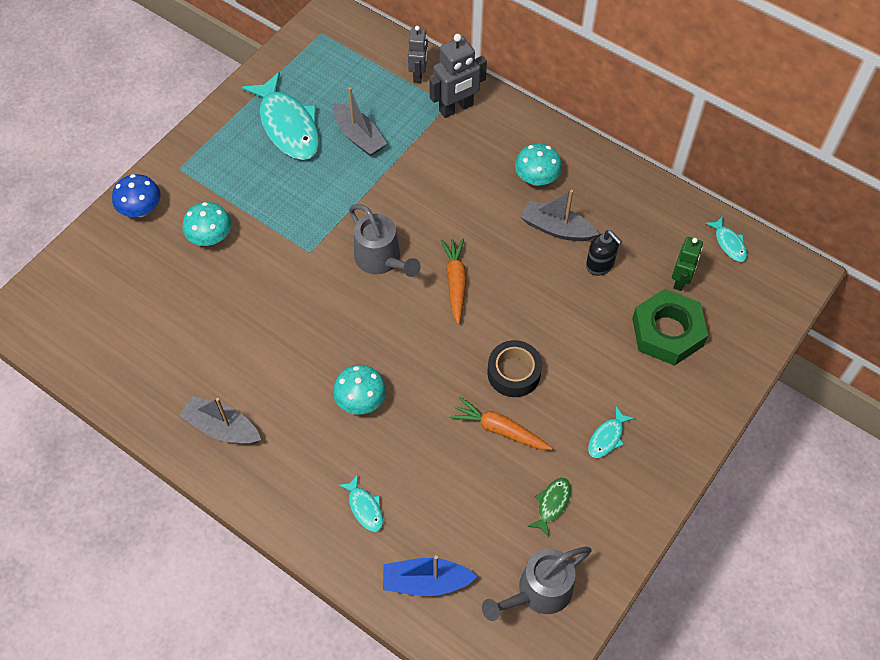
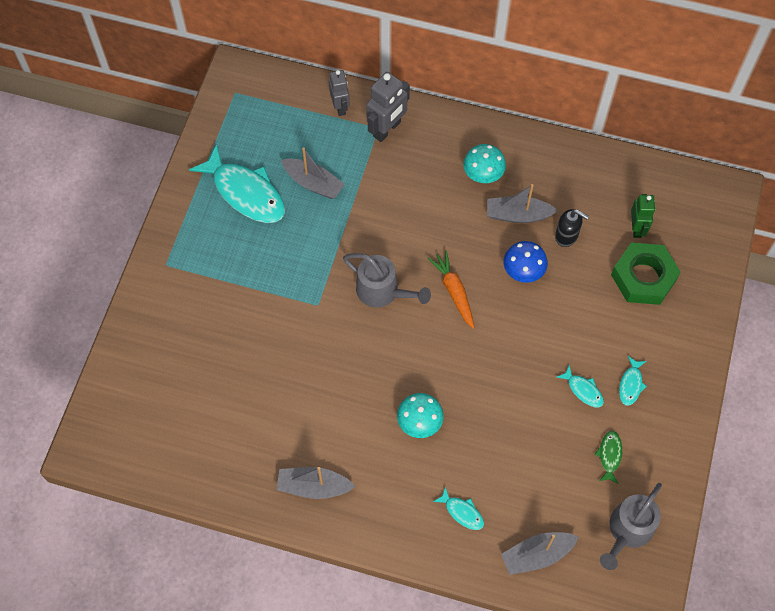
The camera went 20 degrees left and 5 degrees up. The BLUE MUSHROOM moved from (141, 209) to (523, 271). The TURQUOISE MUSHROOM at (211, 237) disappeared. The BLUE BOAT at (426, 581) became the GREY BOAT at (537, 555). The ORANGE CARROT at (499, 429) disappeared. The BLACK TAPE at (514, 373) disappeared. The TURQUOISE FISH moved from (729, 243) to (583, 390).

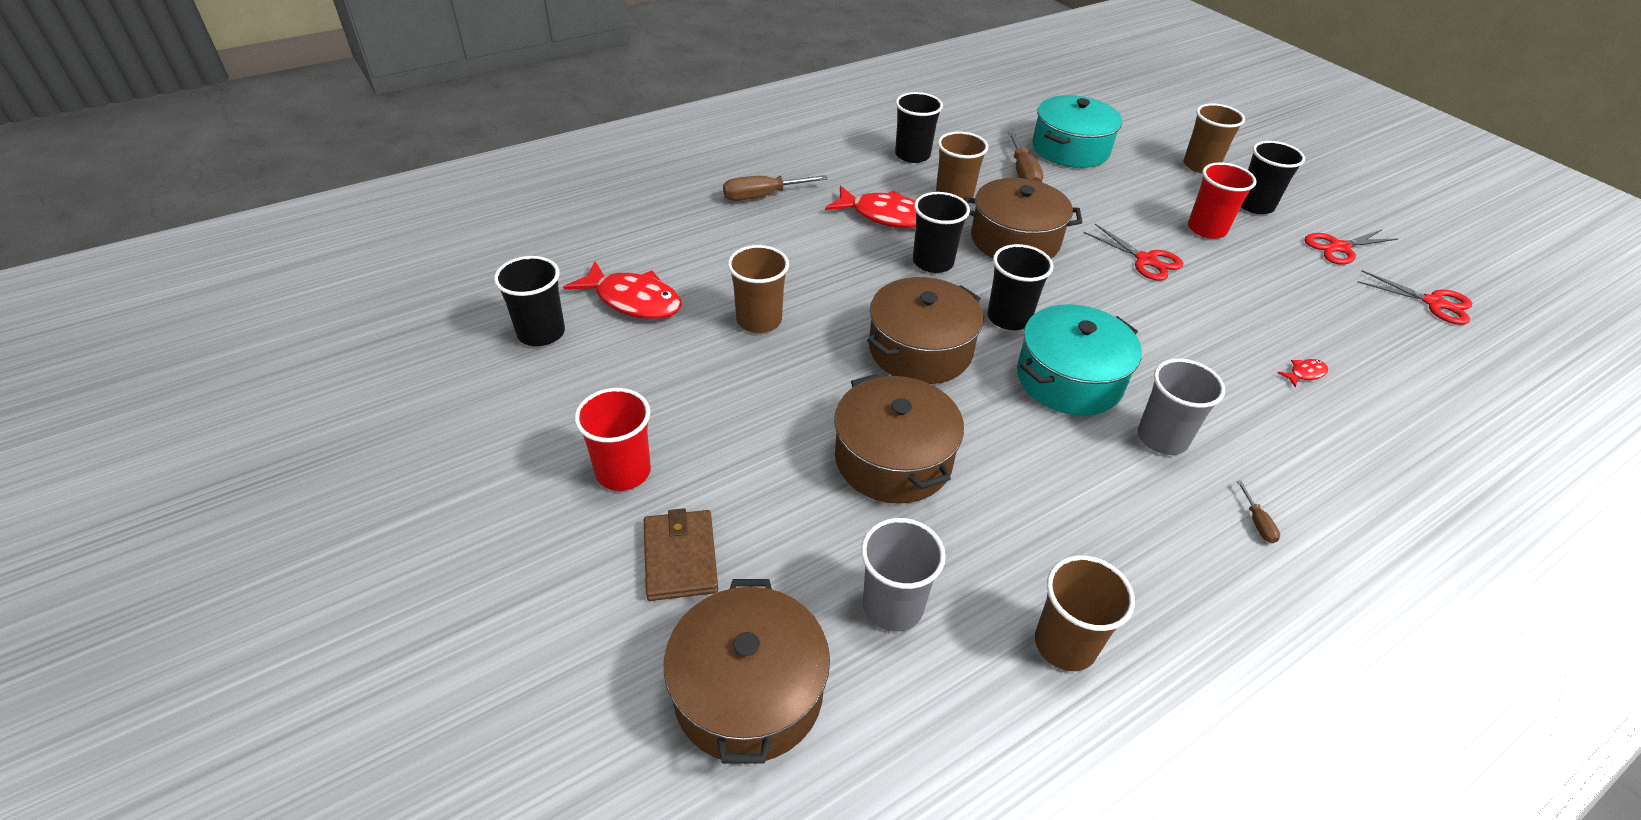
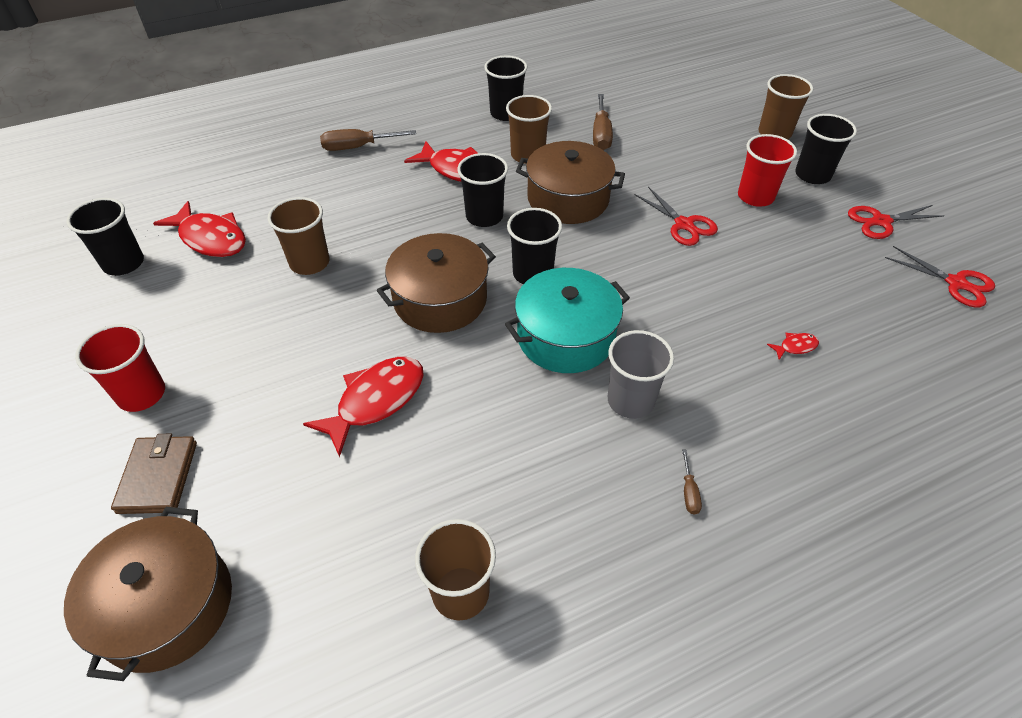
The camera went 10 degrees right and 5 degrees up. The BROWN POT at (893, 459) was replaced by the RED FISH at (375, 401). The GREY CUP at (893, 606) disappeared. The TURQUOISE POT at (1070, 149) disappeared.

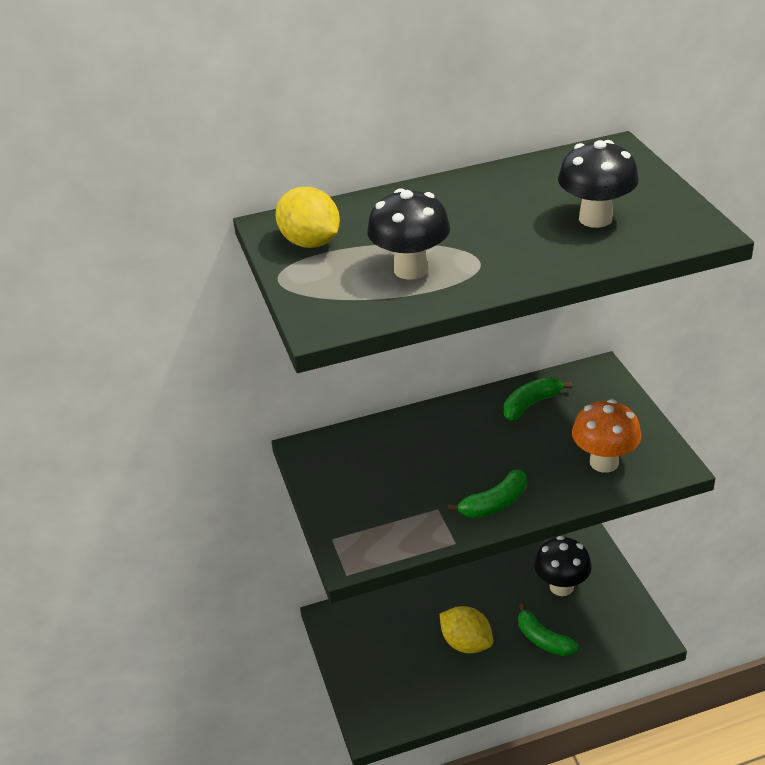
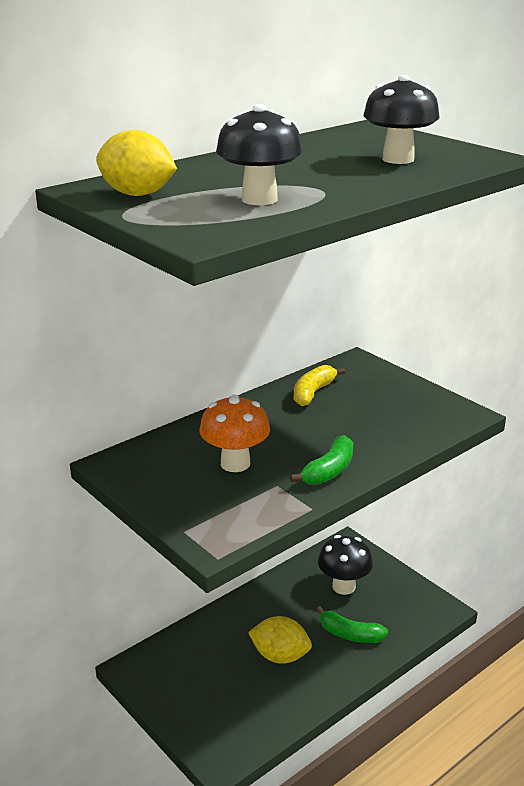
The camera went 25 degrees left and 10 degrees down. The GREEN BANANA at (531, 404) became the YELLOW BANANA at (313, 392). The ORANGE MUSHROOM moved from (604, 462) to (235, 463).

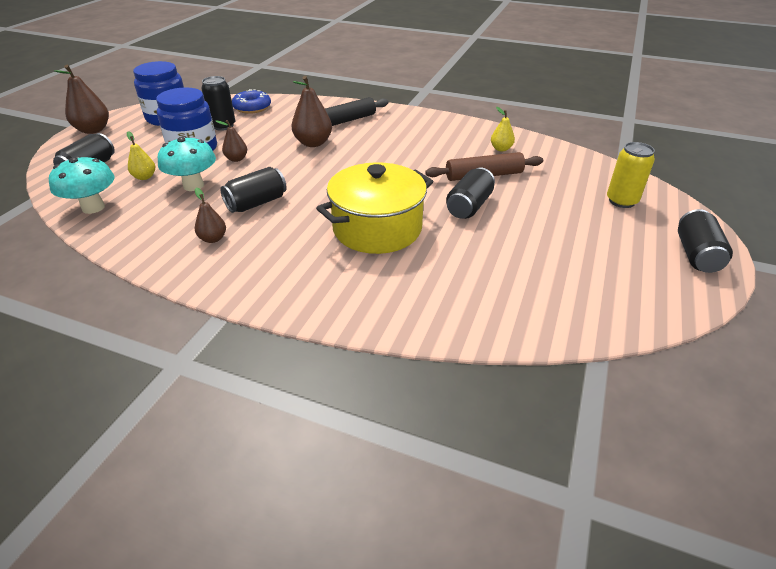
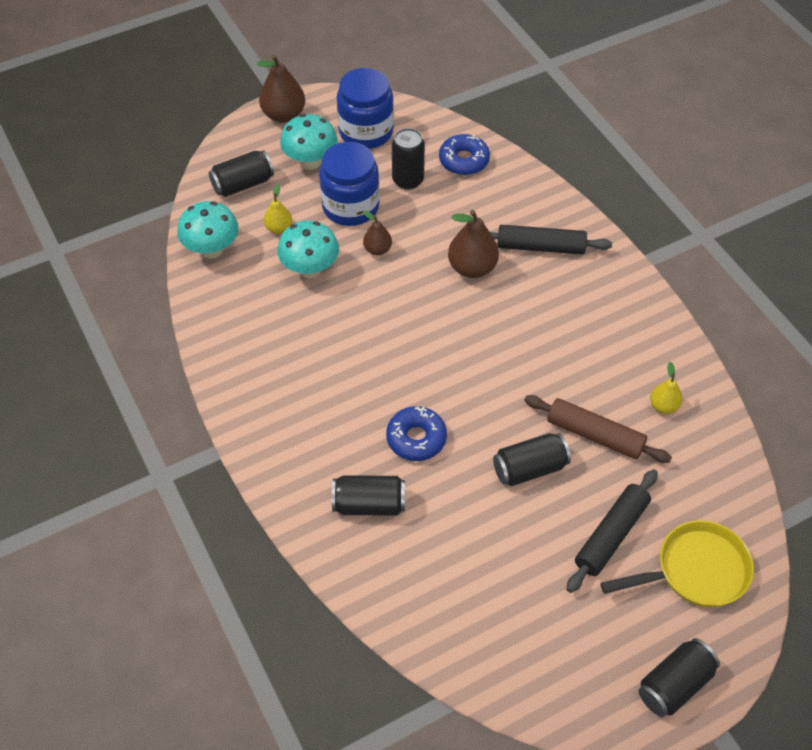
The camera went 40 degrees right and 15 degrees up. The BROWN PEAR at (213, 239) disappeared. The BLACK CAN moved from (256, 203) to (369, 504). The YELLOW POT at (377, 228) was replaced by the BLUE DONUT at (416, 438). The YELLOW CAN at (621, 201) was replaced by the YELLOW PAN at (695, 570). The TURQUOISE MUSHROOM at (310, 161) appeared. The BLACK ROLLING PIN at (611, 535) appeared.

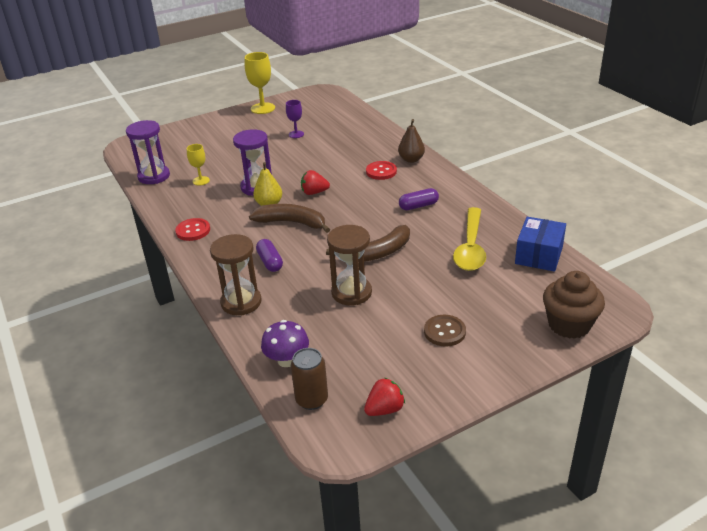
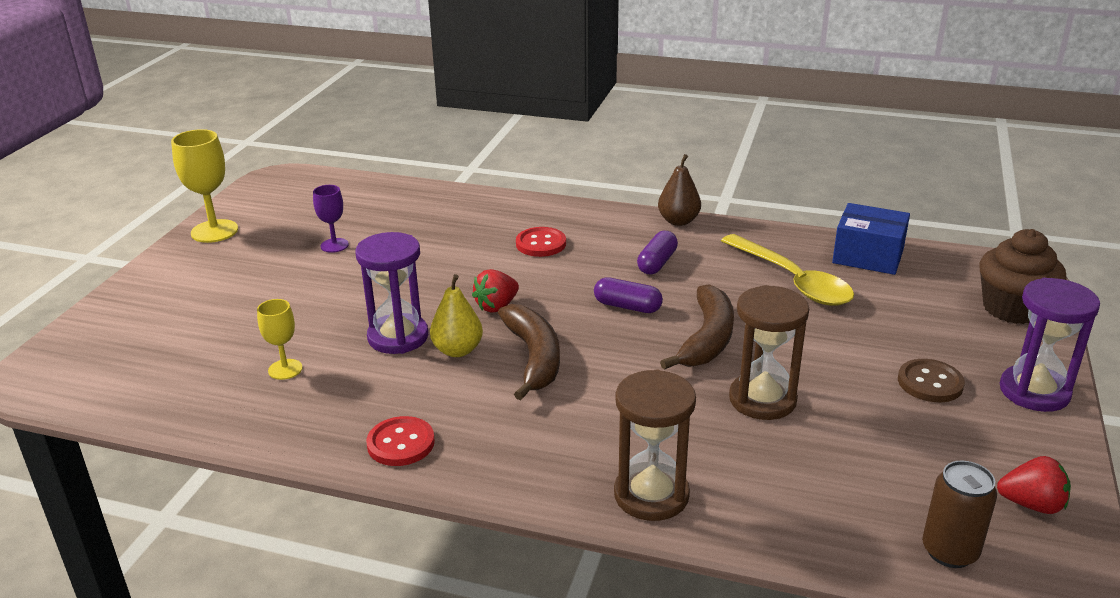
The camera went 45 degrees left and 5 degrees down. The PURPLE HOURGLASS moved from (154, 176) to (1034, 392). The BROWN BANANA at (291, 223) turned 105 degrees clockwise. The PURPLE CAPSULE moved from (270, 262) to (627, 306). The PURPLE MUSHROOM at (287, 360) disappeared. The RED STRAWBERRY at (384, 409) turned 90 degrees clockwise. The BROWN PEAR moved from (411, 159) to (678, 221). The BLUE BOX at (539, 255) turned 45 degrees counterclockwise.

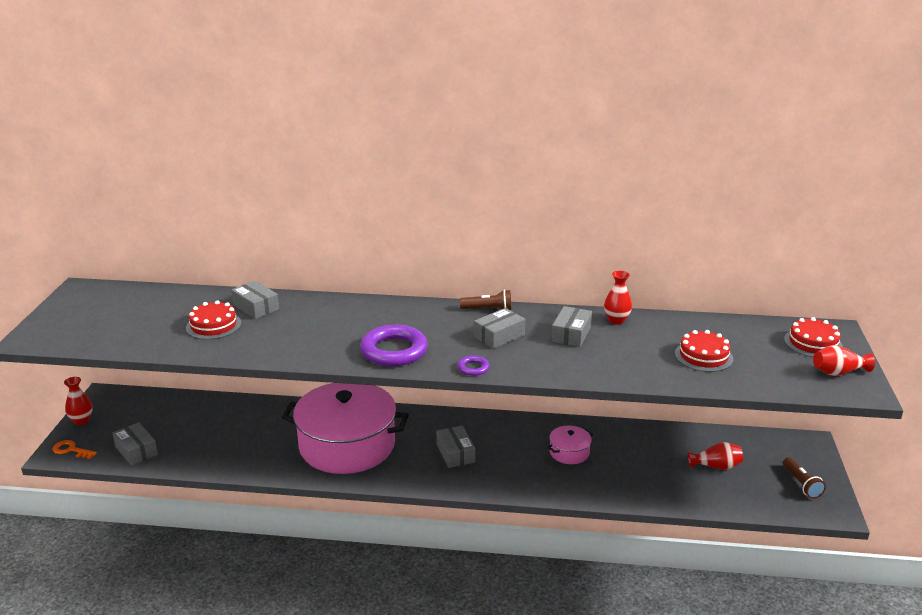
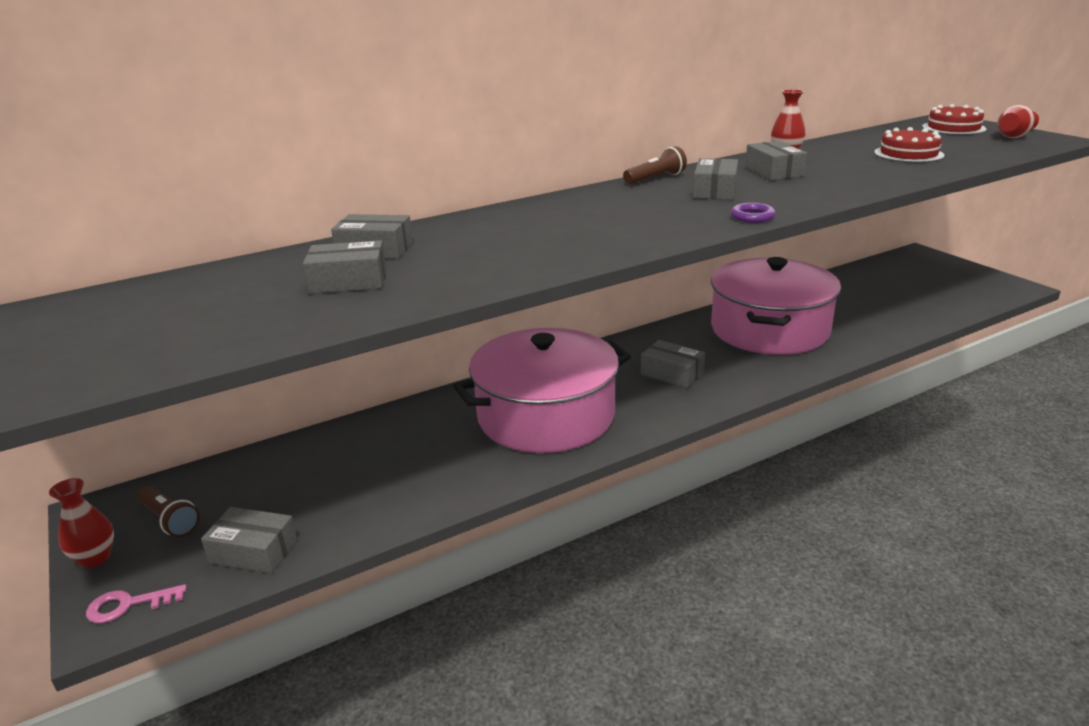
The camera went 35 degrees left and 0 degrees up. The ORANGE KEY at (71, 450) became the PINK KEY at (128, 605). The RED CAKE at (213, 325) was replaced by the GREY BOX at (348, 281). The PURPLE RING at (394, 351) disappeared. The PINK POT at (569, 452) changed to 2.43 times the size. The RED VASE at (716, 466) disappeared. The BROWN FLASHLIGHT moved from (801, 484) to (170, 520).

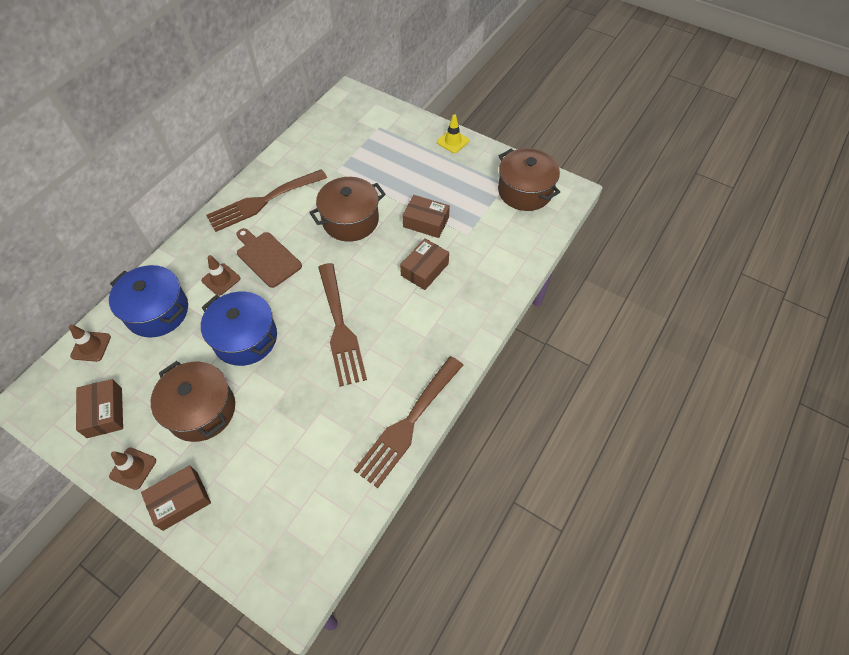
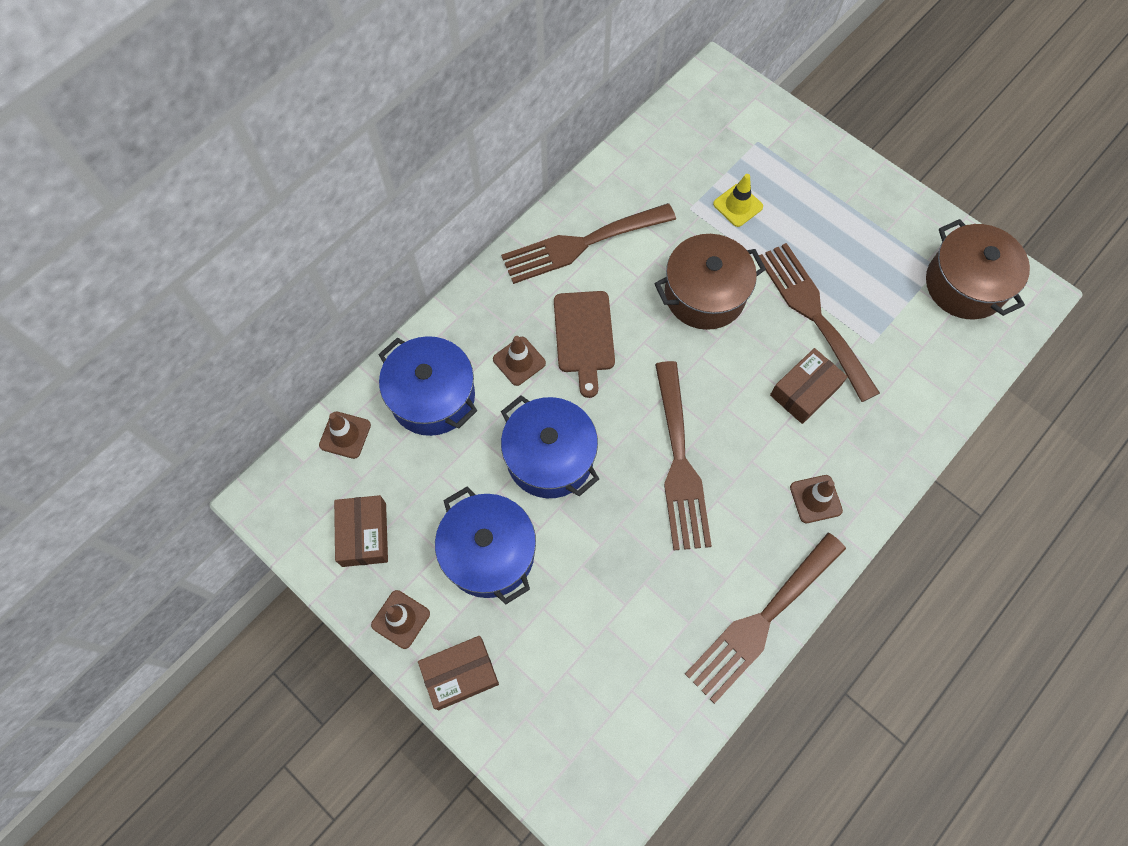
The camera went 10 degrees right and 10 degrees up. The BROWN POT at (201, 410) became the BLUE POT at (489, 553). The BROWN CUTTING BOARD at (267, 257) turned 150 degrees counterclockwise. The BROWN BOX at (426, 222) was replaced by the BROWN FORK at (813, 314). The YELLOW TRAFFIC CONE moved from (453, 141) to (738, 205). The BROWN TRAFFIC CONE at (815, 499) appeared.

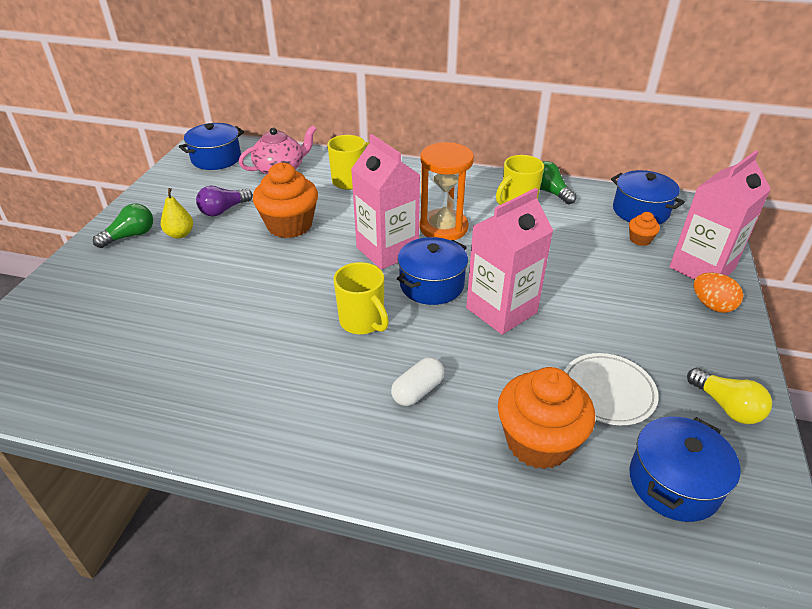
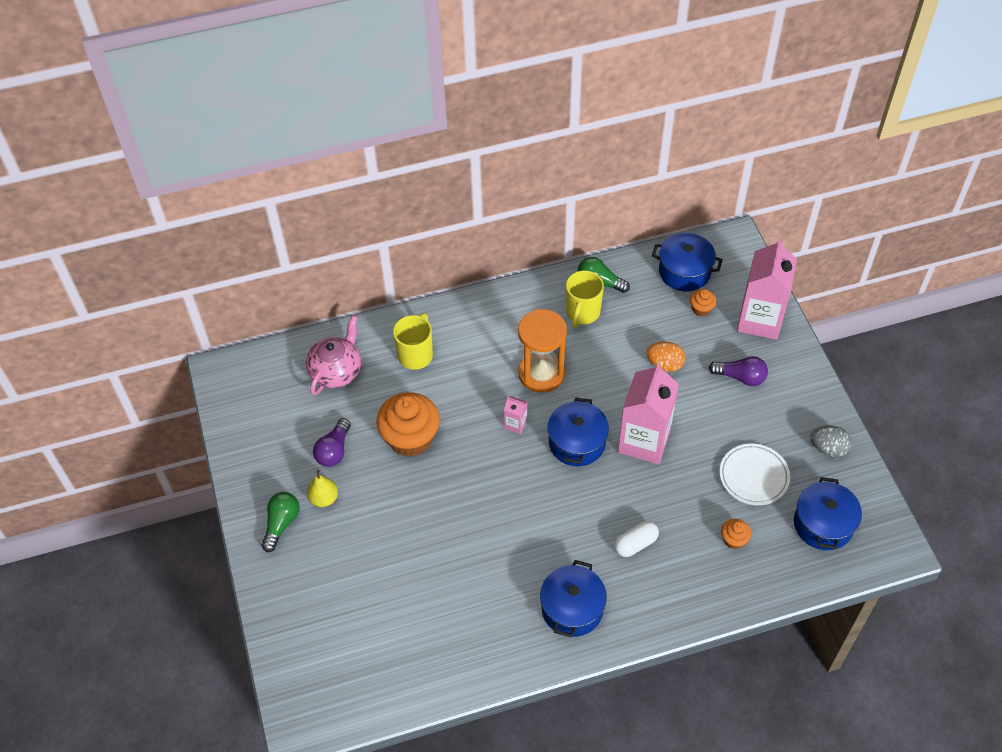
The camera went 30 degrees left and 15 degrees up. The BLUE POT moved from (216, 158) to (572, 609). The YELLOW MUG at (363, 322) disappeared. The PINK CARTON at (387, 250) changed to 0.42 times the size. The WHITE CAPSULE at (418, 391) turned 45 degrees clockwise. The ORANGE CUPCAKE at (538, 442) changed to 0.46 times the size. The YELLOW LIGHT BULB at (726, 406) was replaced by the GREY EGG at (828, 448). The ORANGE EGG moved from (711, 305) to (664, 364). The PURPLE LIGHT BULB at (740, 377) appeared.

